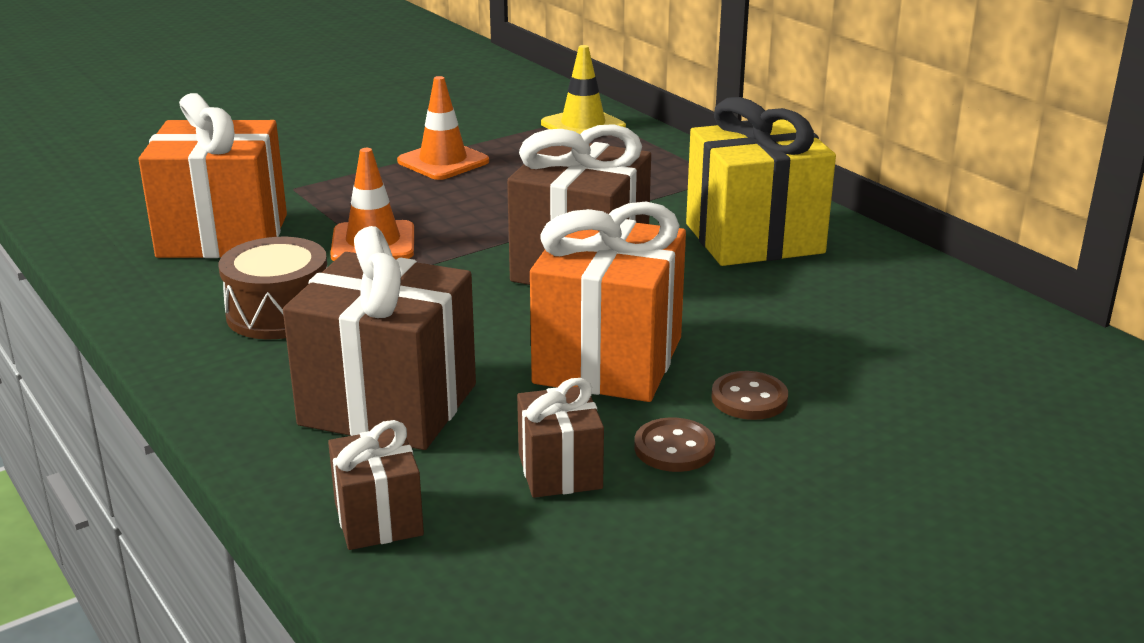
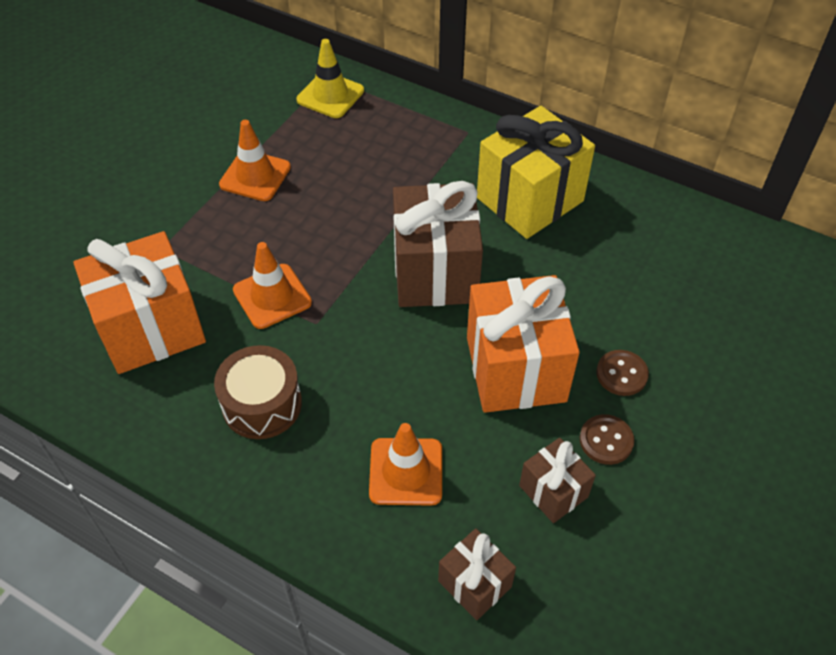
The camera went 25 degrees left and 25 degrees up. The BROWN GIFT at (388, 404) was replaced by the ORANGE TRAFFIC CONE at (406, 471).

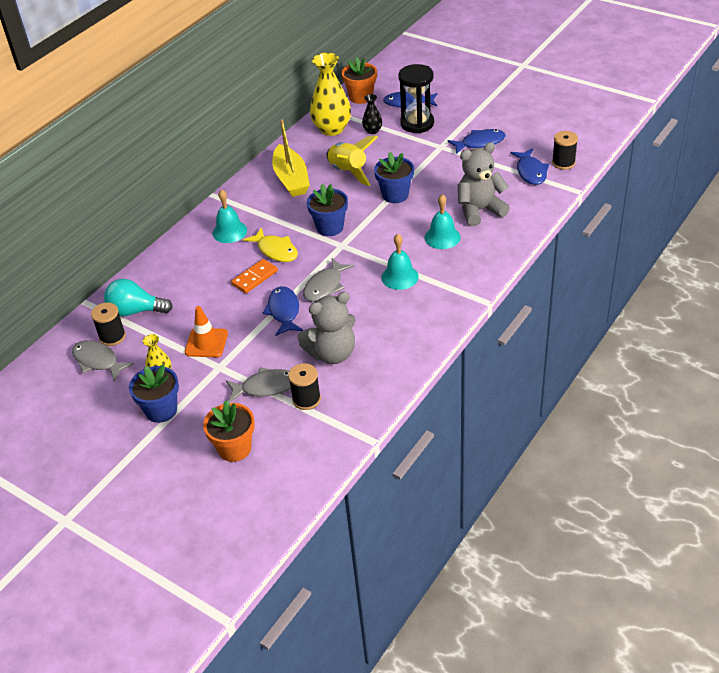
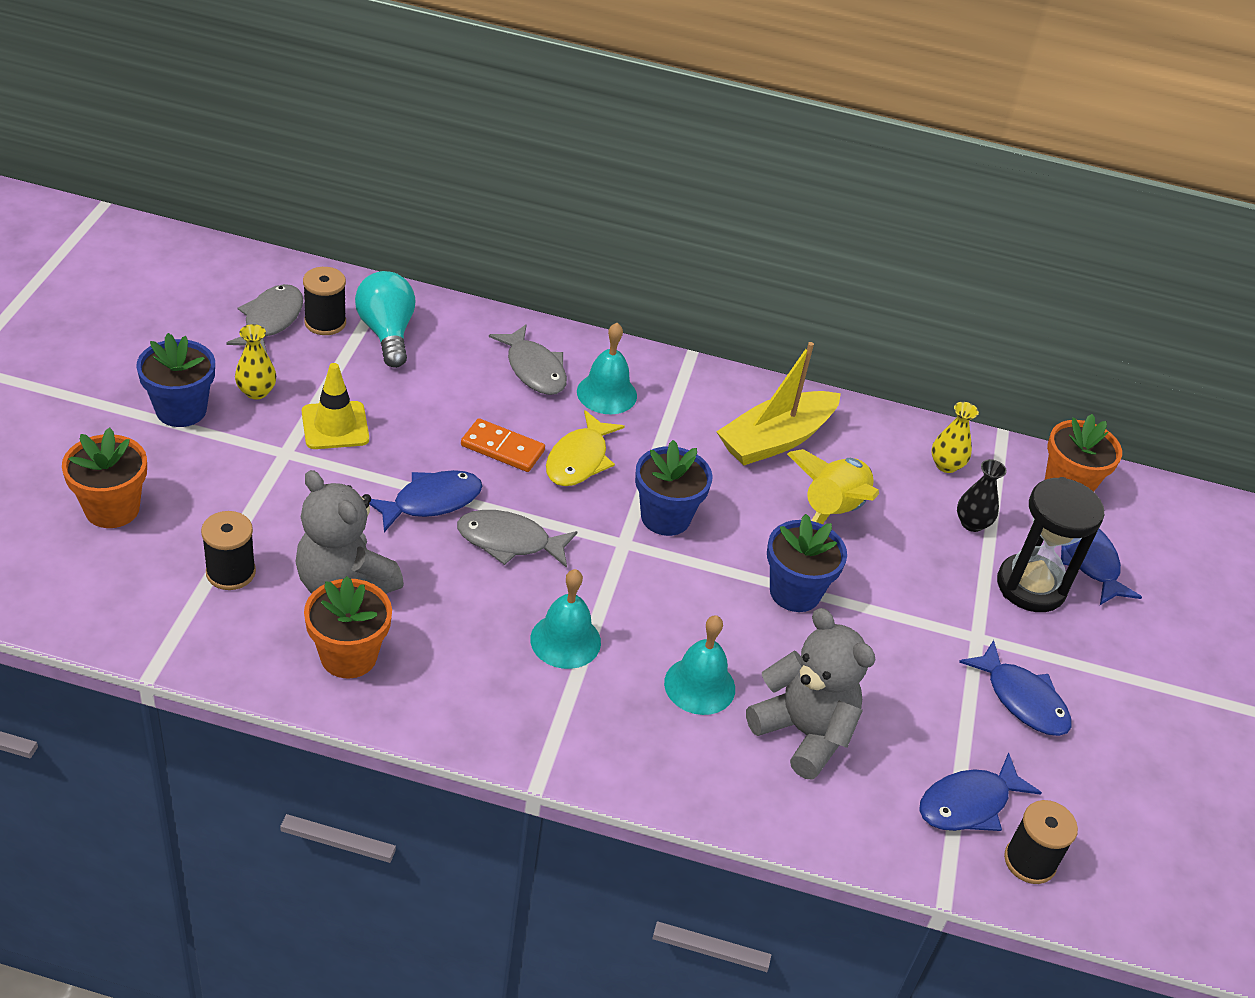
The camera went 60 degrees right and 0 degrees up. The ORANGE TRAFFIC CONE at (206, 343) became the YELLOW TRAFFIC CONE at (335, 426). The GREY FISH moved from (266, 387) to (534, 369). The YELLOW VASE at (332, 129) changed to 0.49 times the size. The ORANGE FLOWER POT at (348, 656) appeared.

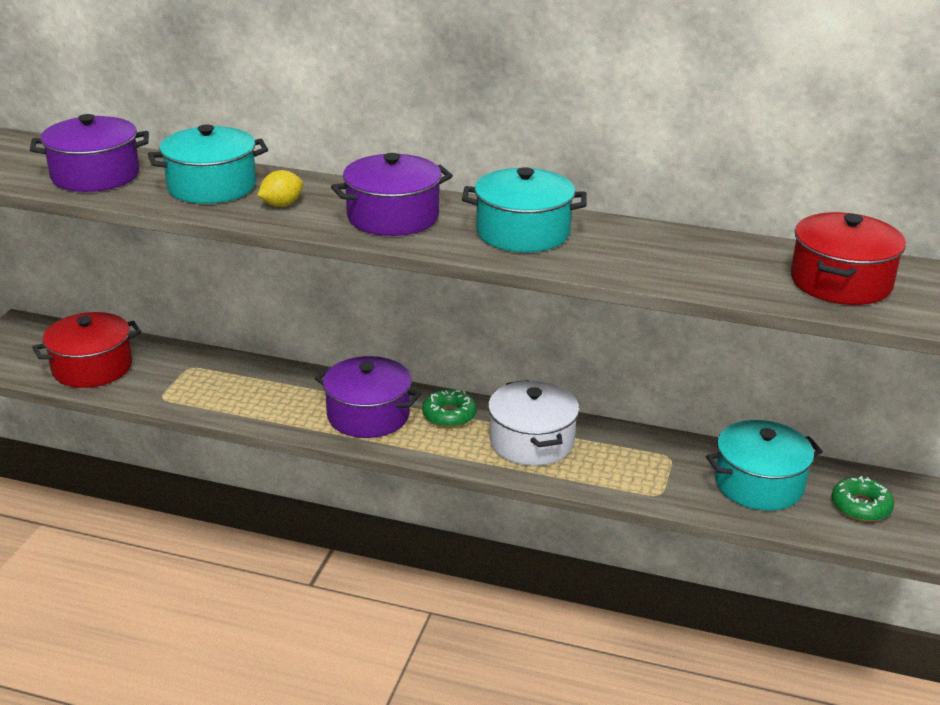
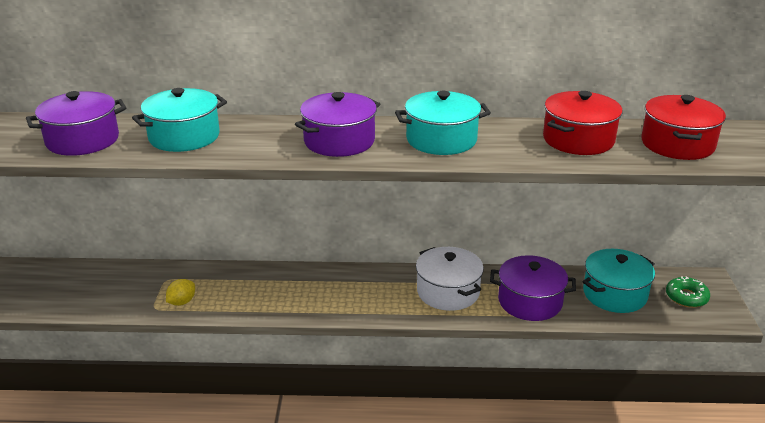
The camera went 15 degrees left and 0 degrees up. The RED POT moved from (92, 368) to (578, 140). The YELLOW LEMON moved from (281, 205) to (182, 302). The PURPLE POT moved from (368, 415) to (530, 301). The GREEN DONUT at (449, 415) disappeared.

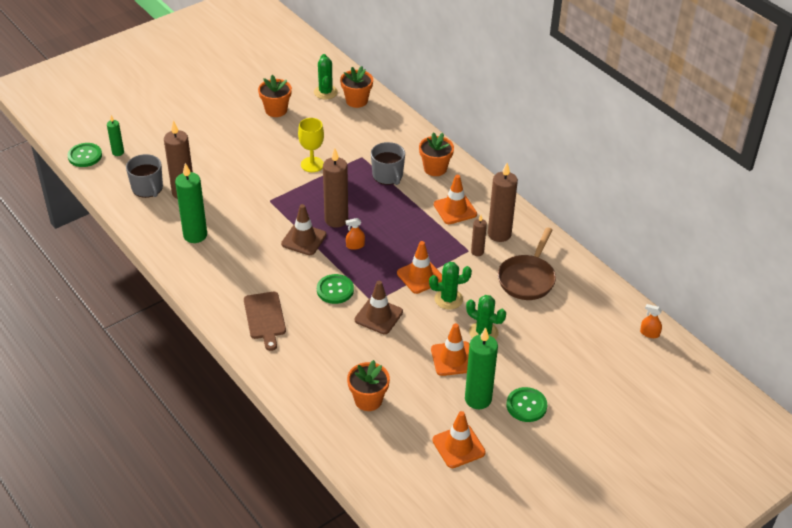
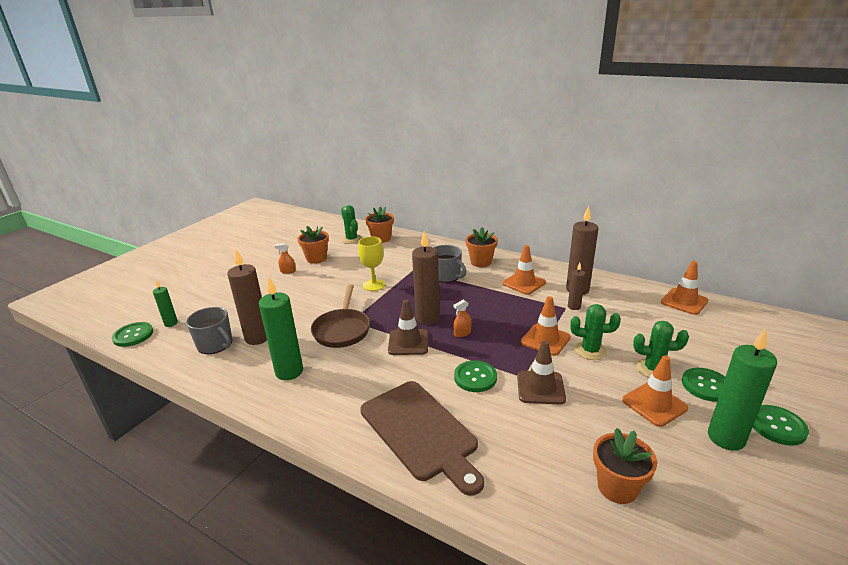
The camera went 20 degrees left and 15 degrees down. The BROWN CUTTING BOARD at (265, 318) changed to 1.60 times the size. The GREEN CACTUS at (448, 299) turned 45 degrees clockwise. The ORANGE TRAFFIC CONE moved from (458, 446) to (684, 301). The BROWN PAN moved from (527, 278) to (342, 330). The ORANGE SPRAY BOTTLE moved from (649, 333) to (288, 271). The GREEN BUTTON at (706, 385) appeared.

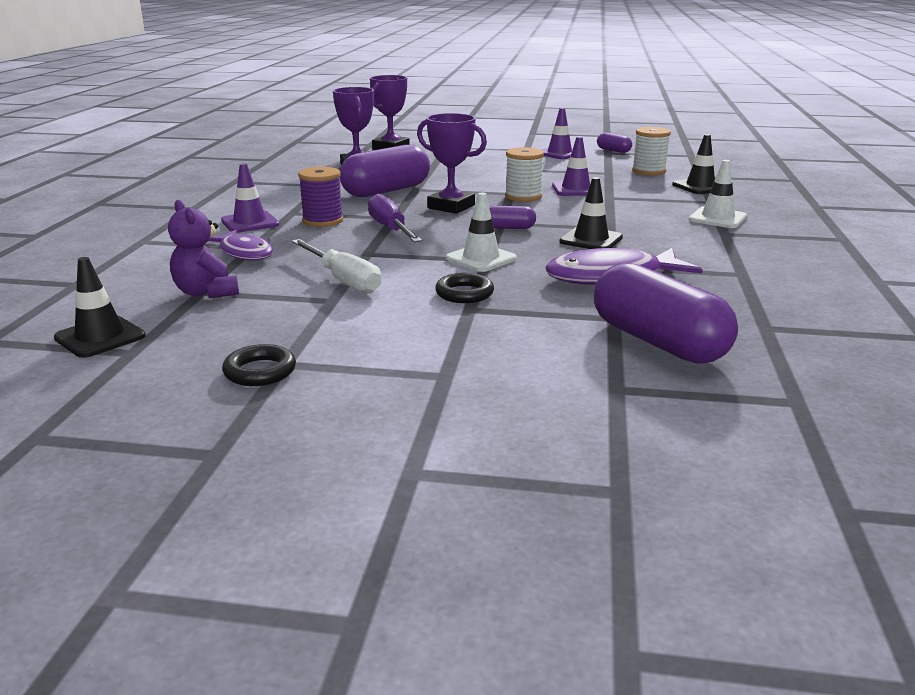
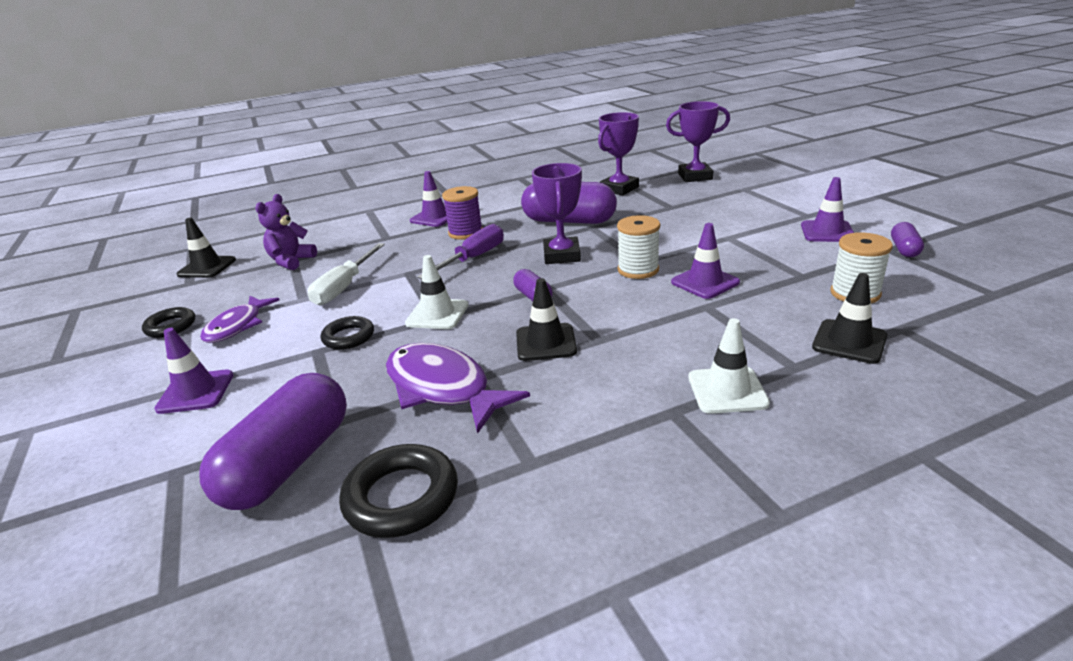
The camera went 60 degrees right and 5 degrees up. The PURPLE FISH moved from (244, 253) to (237, 326). The PURPLE TRAFFIC CONE at (195, 392) appeared. The BLACK RING at (401, 497) appeared.

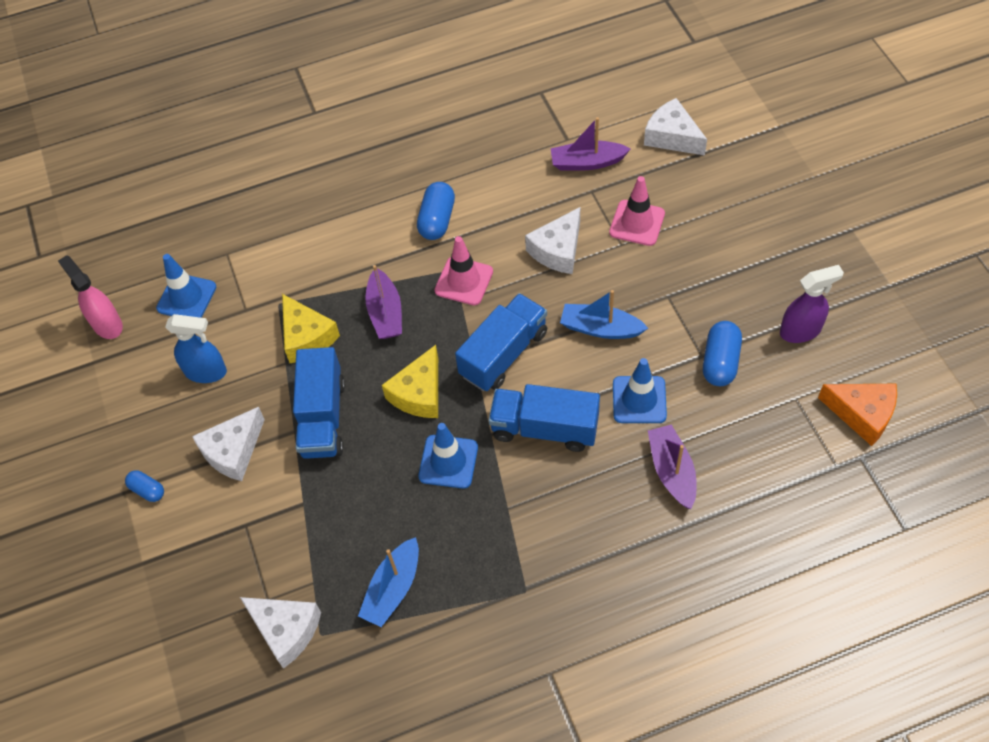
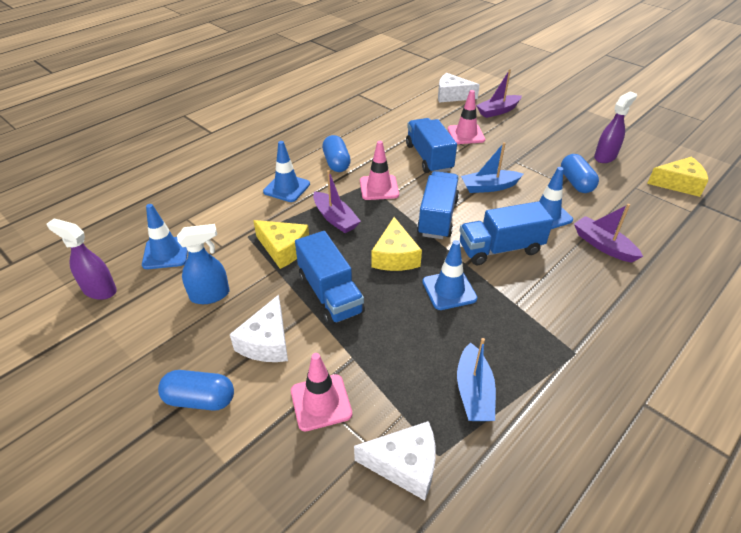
The camera went 30 degrees left and 15 degrees down. The PINK SPRAY BOTTLE at (107, 324) became the PURPLE SPRAY BOTTLE at (99, 290). The BLUE CAPSULE at (147, 490) changed to 1.68 times the size. The WHITE CHEESE at (558, 250) was replaced by the BLUE TRUCK at (428, 158). The PURPLE BOAT moved from (587, 162) to (497, 111). The ORANGE CHEESE at (862, 414) became the YELLOW CHEESE at (678, 184). The BLUE TRAFFIC CONE at (287, 188) appeared. The PINK TRAFFIC CONE at (321, 402) appeared.

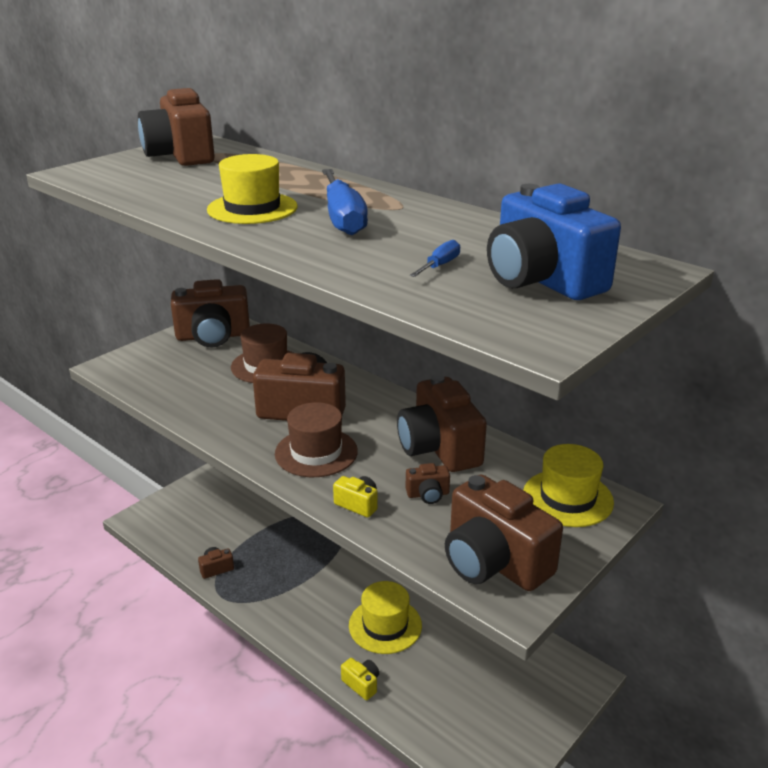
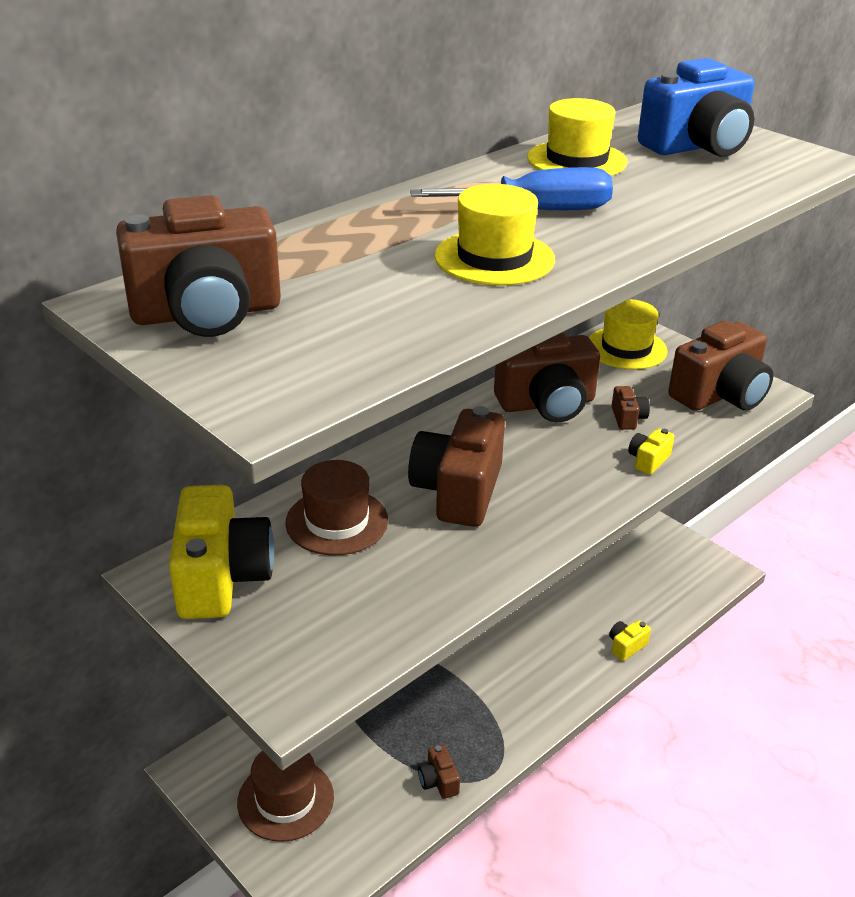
The camera went 85 degrees left and 5 degrees up. The BROWN CAMERA at (213, 336) became the YELLOW CAMERA at (222, 577). The BROWN HAT moved from (316, 452) to (285, 799). The YELLOW HAT moved from (385, 625) to (576, 160). The BLUE SCREWDRIVER at (439, 266) disappeared.

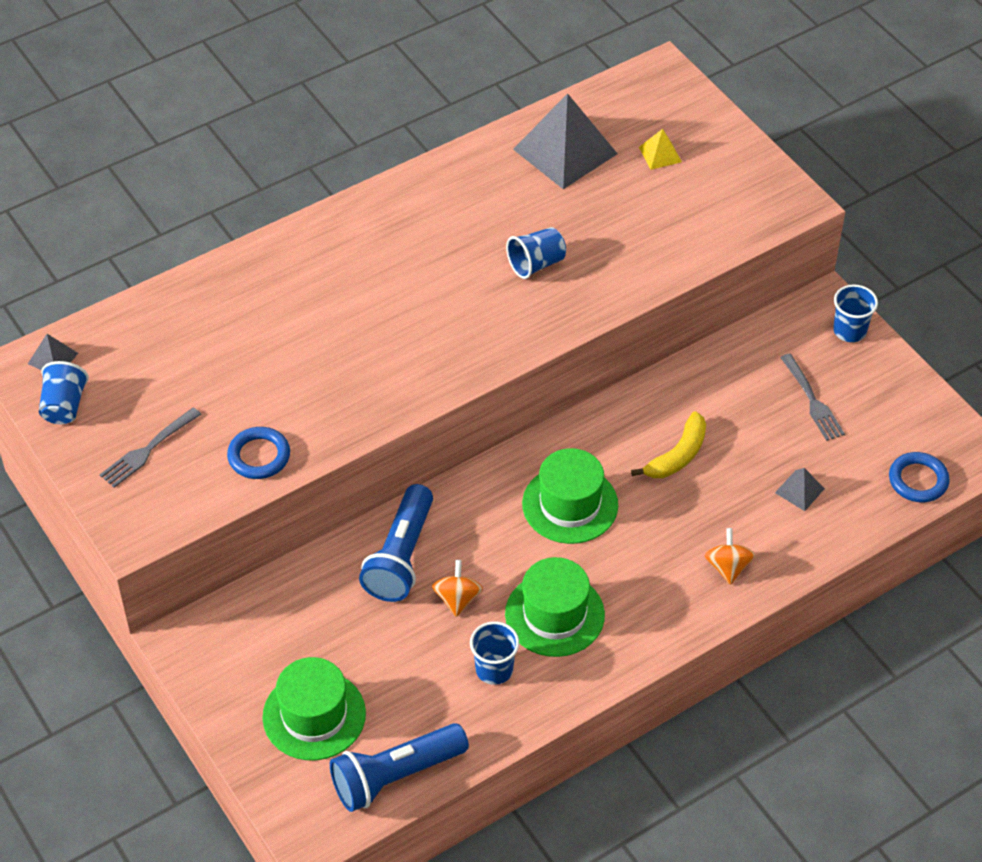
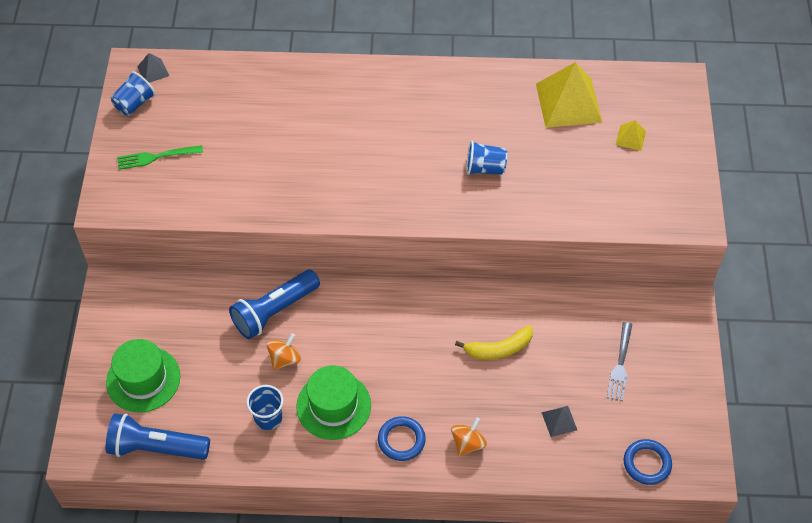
The camera went 35 degrees right and 5 degrees up. The GREY FORK at (148, 449) became the GREEN FORK at (157, 157). The BLUE RING moved from (259, 456) to (401, 440). The GREY PYRAMID at (565, 151) became the YELLOW PYRAMID at (568, 102). The GREEN HAT at (570, 504) disappeared. The BLUE CUP at (849, 331) disappeared.

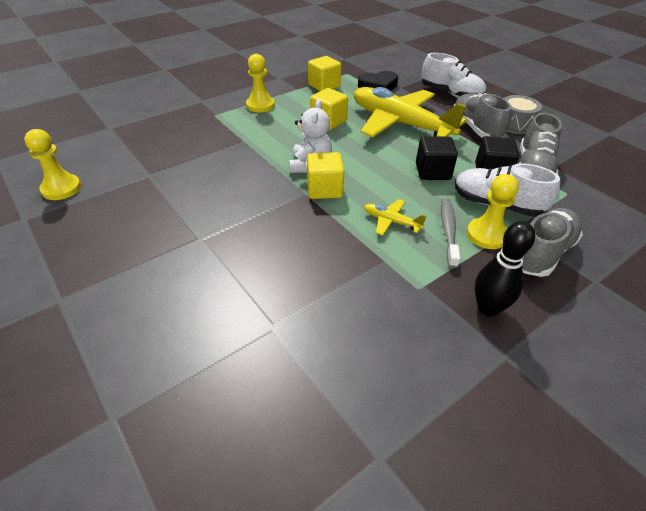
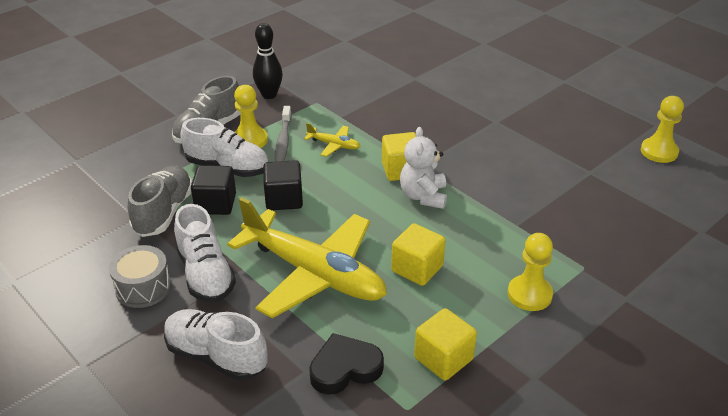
The camera went 175 degrees right and 5 degrees down. The GREY SHOE at (476, 128) became the WHITE SHOE at (205, 274).

